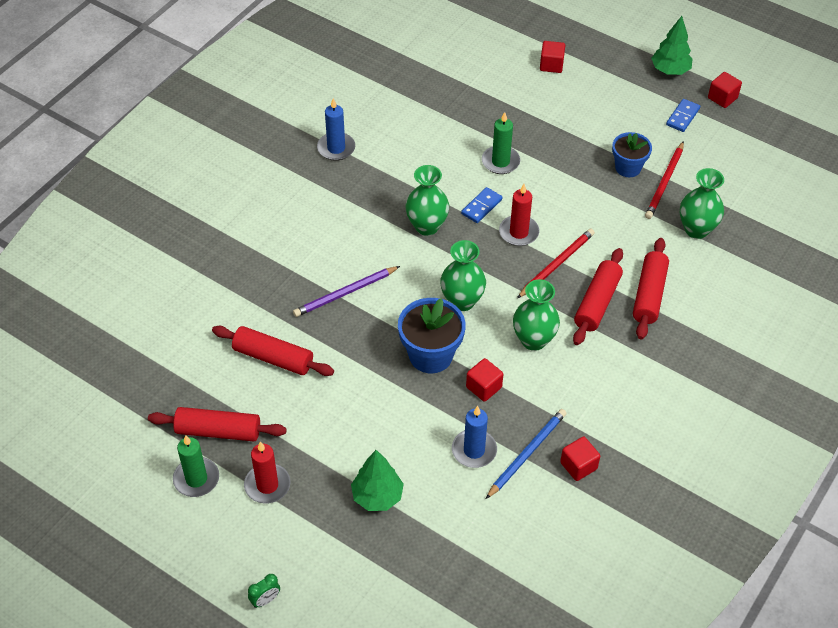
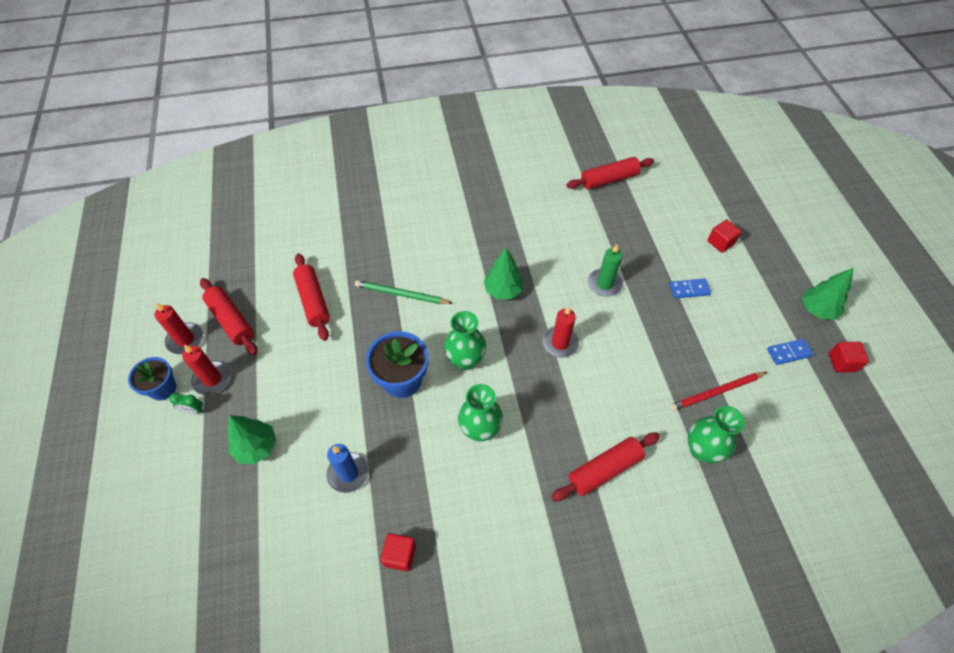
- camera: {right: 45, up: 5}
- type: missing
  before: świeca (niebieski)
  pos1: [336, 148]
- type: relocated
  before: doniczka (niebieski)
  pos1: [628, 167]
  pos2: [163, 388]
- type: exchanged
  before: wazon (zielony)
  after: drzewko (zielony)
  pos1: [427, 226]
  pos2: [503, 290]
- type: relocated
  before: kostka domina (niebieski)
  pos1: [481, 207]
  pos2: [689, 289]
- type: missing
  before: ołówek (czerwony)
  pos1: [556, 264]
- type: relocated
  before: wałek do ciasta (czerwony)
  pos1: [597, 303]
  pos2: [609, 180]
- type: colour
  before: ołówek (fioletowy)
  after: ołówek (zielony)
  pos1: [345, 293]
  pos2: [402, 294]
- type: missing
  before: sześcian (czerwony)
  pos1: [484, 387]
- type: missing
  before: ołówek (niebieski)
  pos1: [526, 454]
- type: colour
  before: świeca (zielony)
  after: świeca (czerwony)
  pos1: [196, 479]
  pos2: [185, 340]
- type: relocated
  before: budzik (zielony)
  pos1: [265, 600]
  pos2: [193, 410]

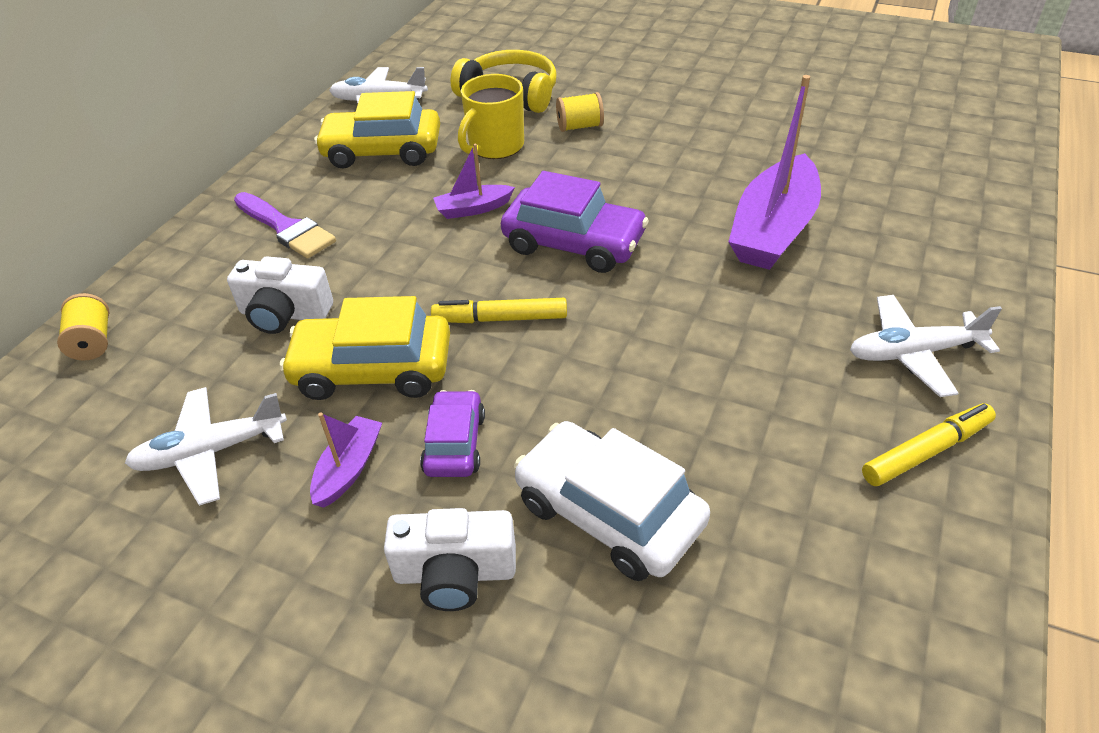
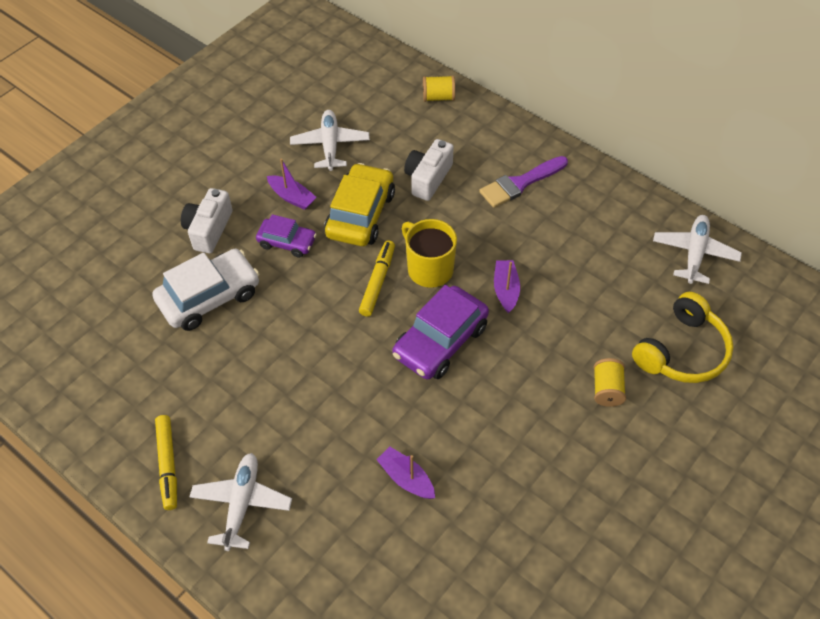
- camera: {right: 105, up: 10}
- type: relocated
  before: kubek (żółty)
  pos1: [495, 147]
  pos2: [429, 269]
- type: size
  before: łódka (fioletowy)
  pos1: [773, 229]
  pos2: [406, 478]
  scale: 0.49
- type: missing
  before: samochód (żółty)
  pos1: [382, 151]

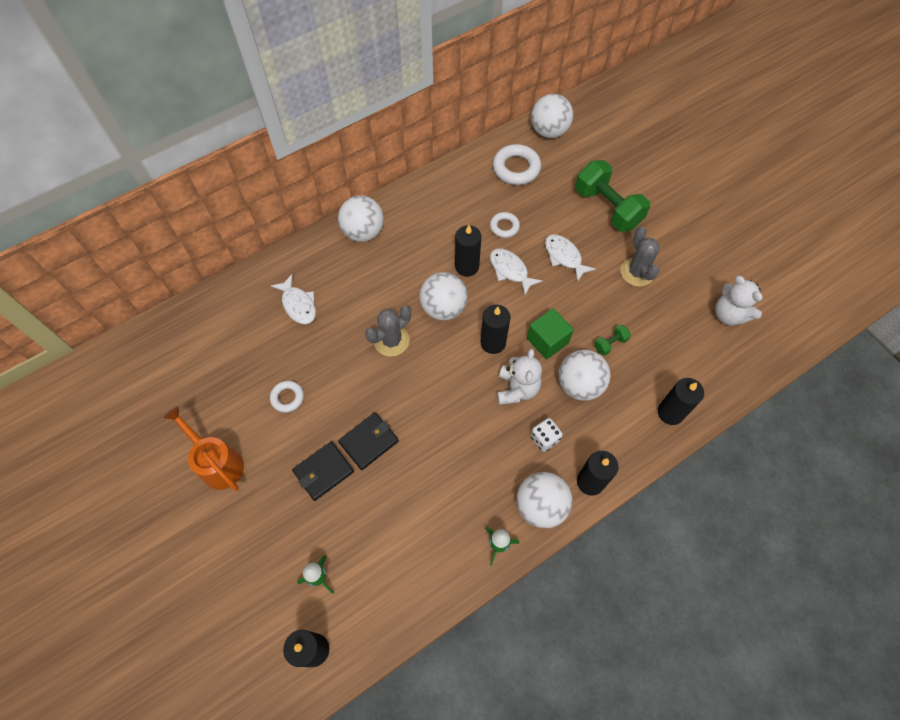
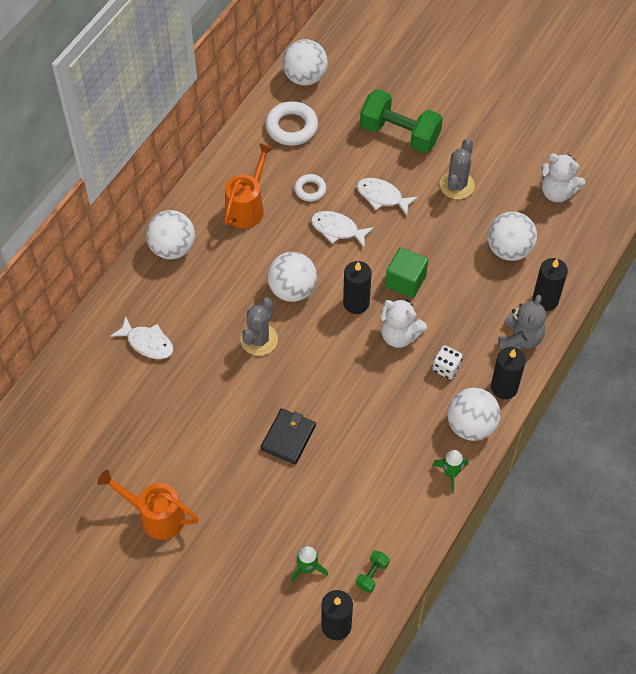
- camera: {right: -25, up: -5}
- type: missing
  before: świeca (czarny)
  pos1: [467, 266]
- type: spun
  before: kaktus (szary)
  pos1: [637, 272]
  pos2: [457, 185]
  turn: 60
- type: relocated
  before: hantel (zielony)
  pos1: [610, 344]
  pos2: [372, 575]
- type: spun
  before: miś (biały)
  pos1: [517, 389]
  pos2: [399, 335]
  turn: 135
- type: relocated
  before: piłka (biały)
  pos1: [579, 384]
  pos2: [509, 249]
- type: missing
  before: pierścień (biały)
  pos1: [287, 398]
- type: missing
  before: portfel (czarny)
  pos1: [323, 471]
- type: appeared
  after: konewka (pomarańczowy)
  pos2: [247, 207]
- type: appeared
  after: miś (szary)
  pos2: [520, 339]

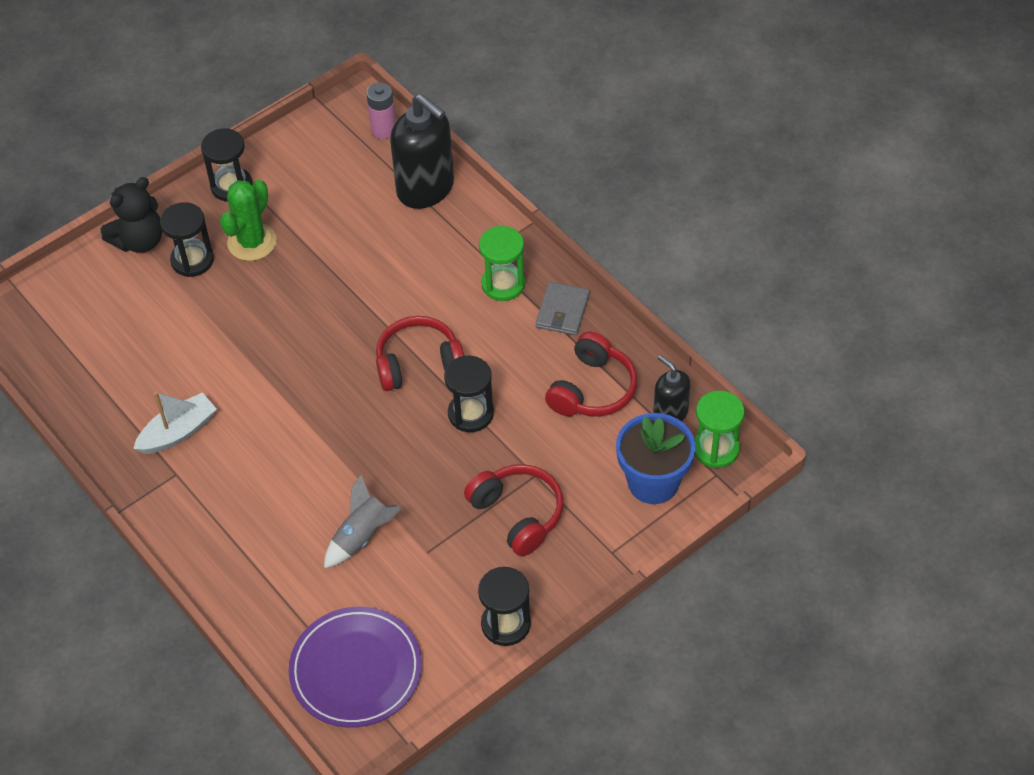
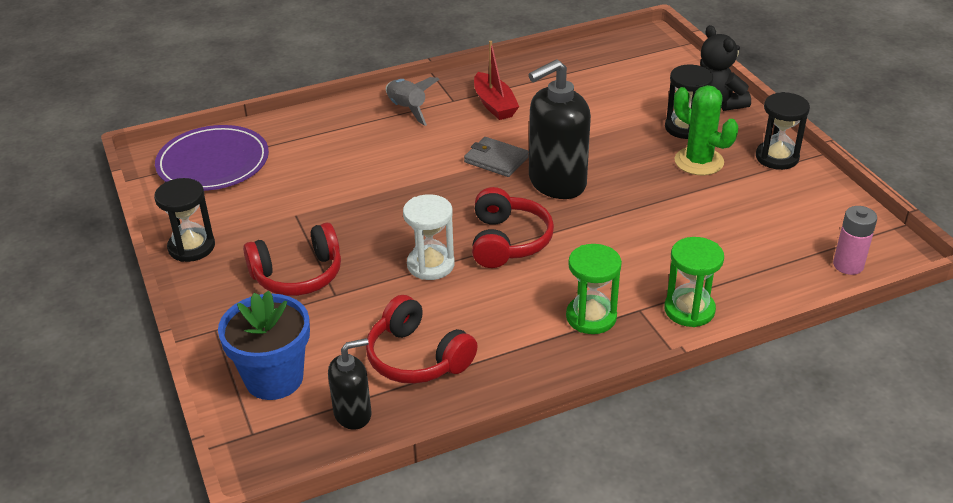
- camera: {right: 105, up: -15}
- type: relocated
  before: dozownik mydła (czarny)
  pos1: [426, 189]
  pos2: [556, 183]
- type: relocated
  before: portfel (szary)
  pos1: [562, 311]
  pos2: [496, 160]
- type: colour
  before: klepsydra (czarny)
  after: klepsydra (biały)
  pos1: [471, 413]
  pos2: [430, 265]
- type: relocated
  before: klepsydra (zielony)
  pos1: [716, 449]
  pos2: [689, 310]
- type: colour
  before: łódka (biały)
  after: łódka (czerwony)
  pos1: [178, 432]
  pos2: [494, 104]
- type: relocated
  before: rakieta (szary)
  pos1: [362, 536]
  pos2: [407, 109]

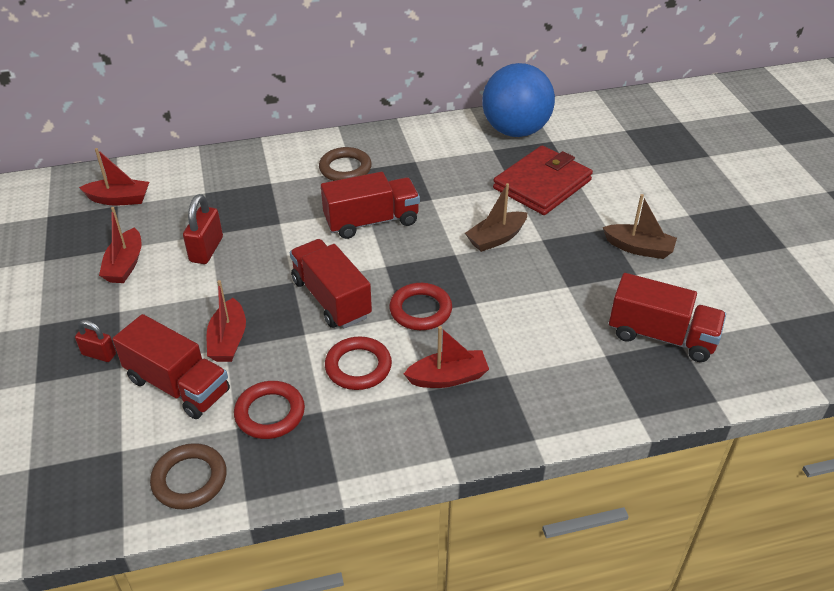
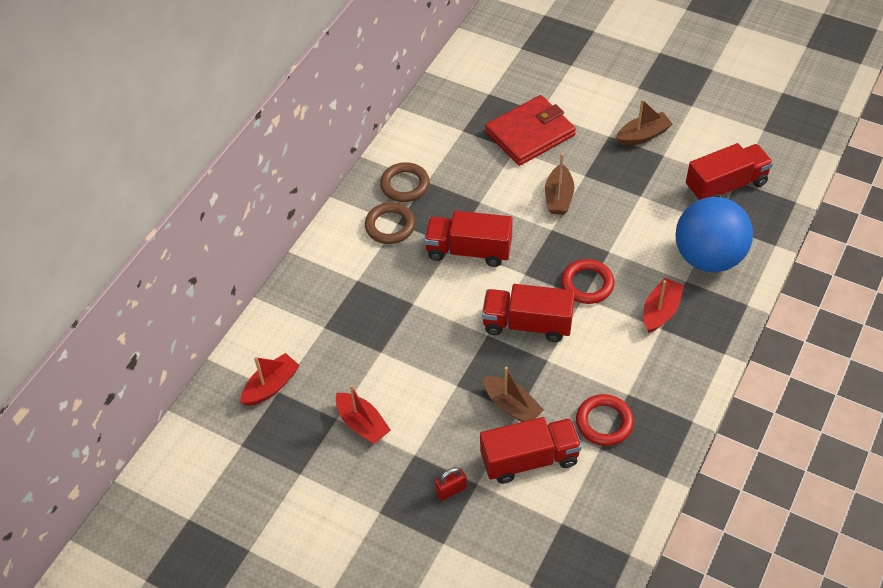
- camera: {right: -45, up: 10}
- type: relocated
  before: piłka (niebieski)
  pos1: [515, 131]
  pos2: [708, 257]
- type: spun
  before: portfel (czerwony)
  pos1: [542, 184]
  pos2: [530, 134]
  turn: 60
- type: spun
  before: ciężarówka (czerwony)
  pos1: [371, 221]
  pos2: [468, 250]
  turn: -105
- type: missing
  before: kłódka (czerwony)
  pos1: [206, 250]
- type: colour
  before: łódka (czerwony)
  after: łódka (brązowy)
  pos1: [228, 340]
  pos2: [511, 406]
- type: missing
  before: pierścień (czerwony)
  pos1: [358, 367]
- type: relocated
  before: pierścień (brązowy)
  pos1: [189, 479]
  pos2: [405, 185]

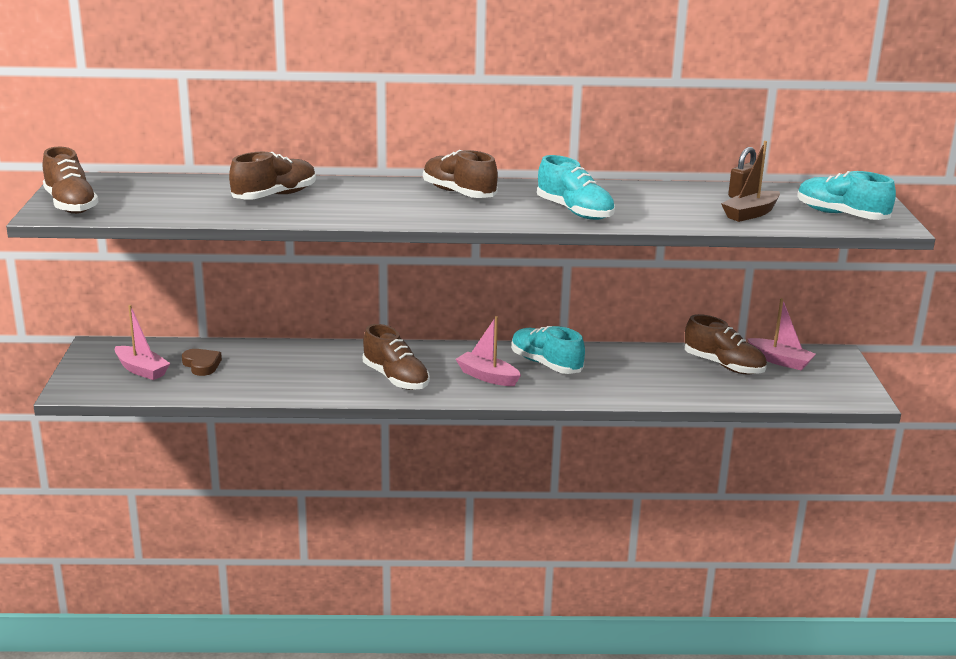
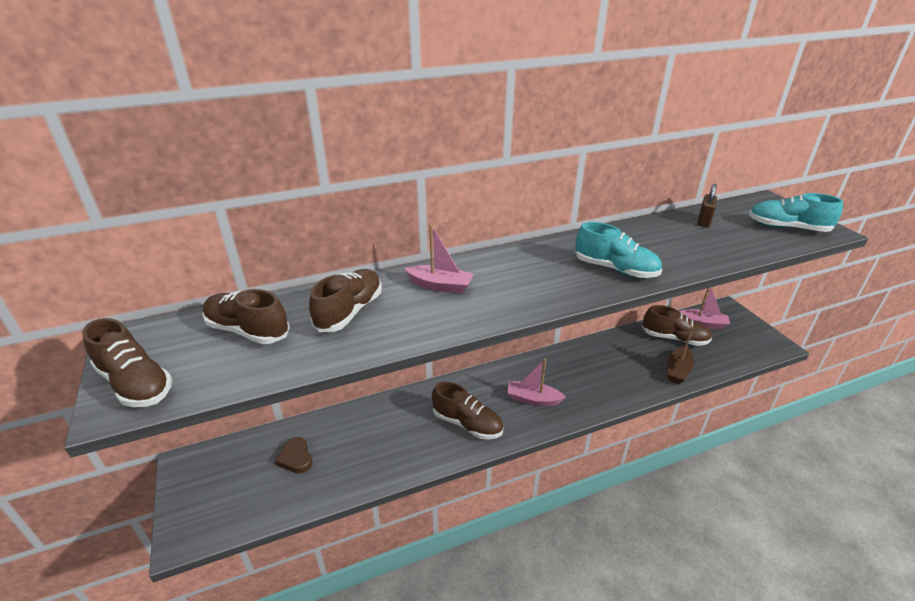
- camera: {right: -20, up: 10}
- type: relocated
  before: łódka (brązowy)
  pos1: [750, 214]
  pos2: [677, 370]
- type: relocated
  before: but (brązowy)
  pos1: [458, 193]
  pos2: [248, 330]
- type: relocated
  before: łódka (różowy)
  pos1: [141, 370]
  pos2: [440, 286]
- type: missing
  before: but (turkusowy)
  pos1: [546, 364]
- type: spun
  before: serce (brązowy)
  pos1: [202, 365]
  pos2: [296, 458]
  turn: -150

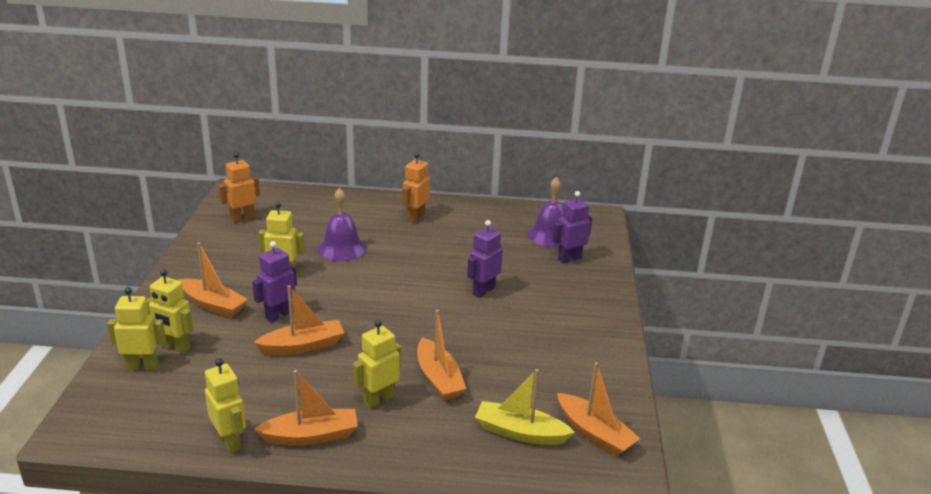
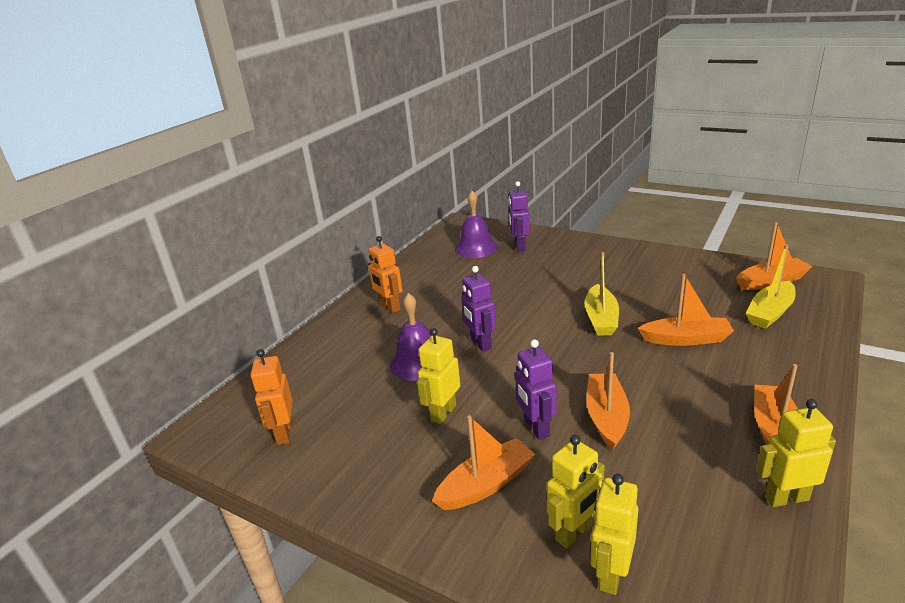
- camera: {right: -60, up: 0}
- type: relocated
  before: robot (fioletowy)
  pos1: [483, 291]
  pos2: [480, 344]
- type: missing
  before: robot (żółty)
  pos1: [379, 399]
- type: appeared
  after: łódka (żółty)
  pos2: [601, 318]

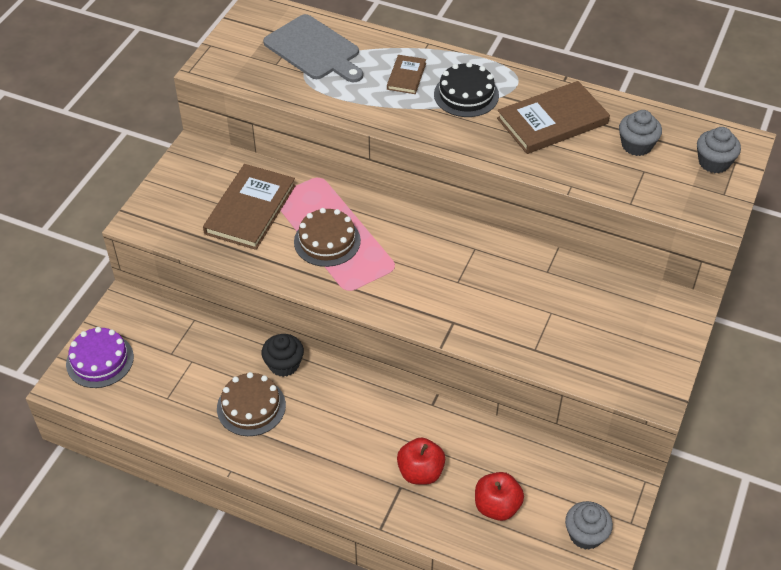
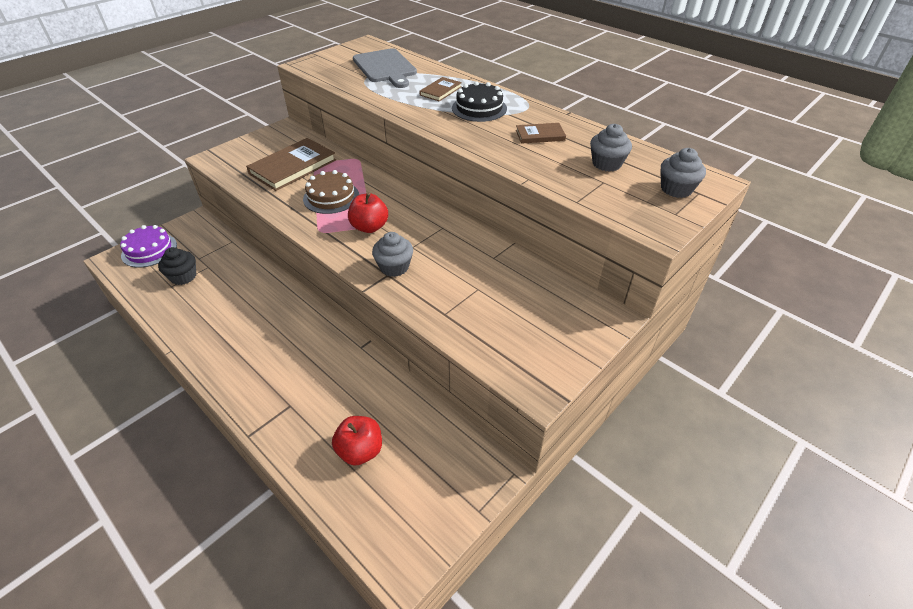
- camera: {right: 20, up: -5}
- type: size
  before: książka (brązowy)
  pos1: [552, 121]
  pos2: [540, 135]
  scale: 0.52
- type: relocated
  before: muffinka (czarny)
  pos1: [284, 364]
  pos2: [183, 276]
- type: missing
  before: tort (brązowy)
  pos1: [251, 407]
- type: relocated
  before: jabłko (czerwony)
  pos1: [420, 472]
  pos2: [369, 227]
- type: relocated
  before: muffinka (szary)
  pos1: [585, 534]
  pos2: [394, 267]

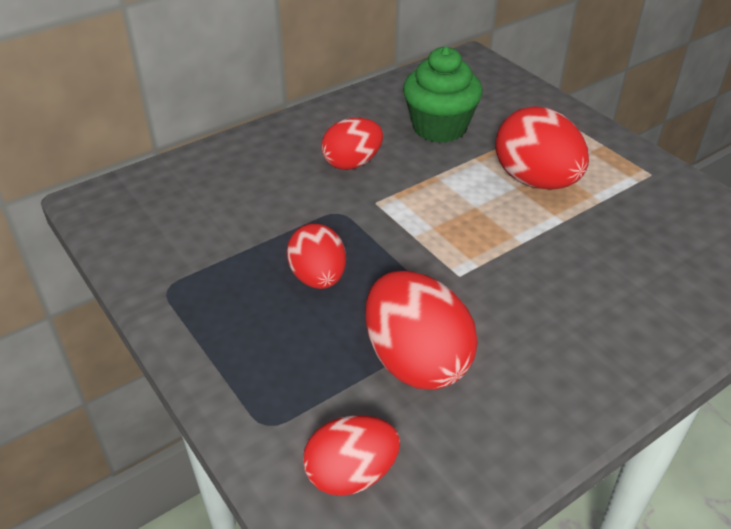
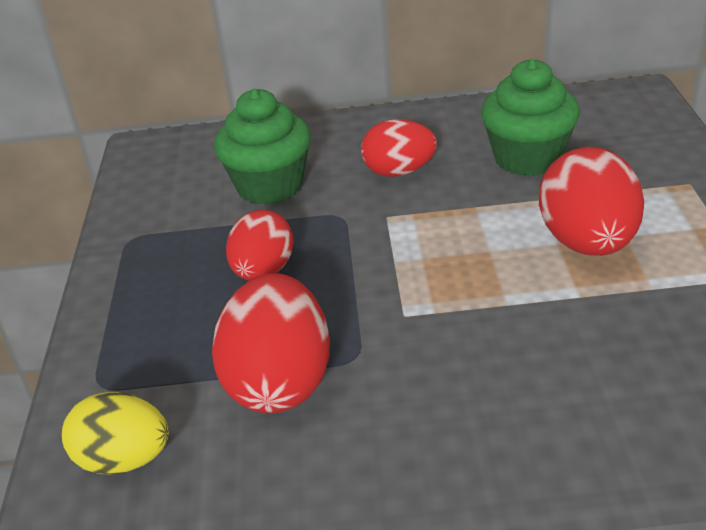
- camera: {right: 35, up: -5}
- type: colour
  before: jajko (czerwony)
  after: jajko (żółty)
  pos1: [351, 474]
  pos2: [124, 459]
- type: appeared
  after: muffinka (zielony)
  pos2: [270, 186]

